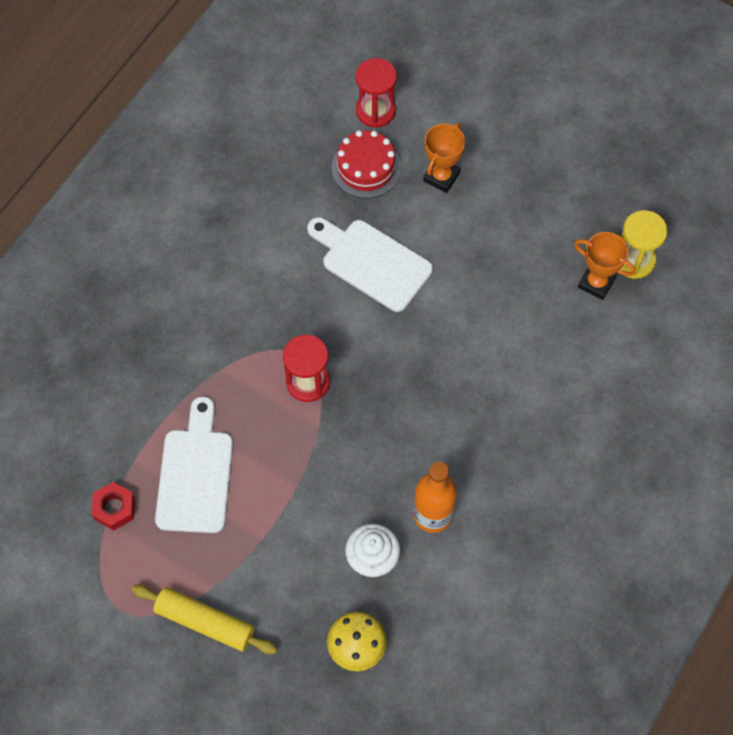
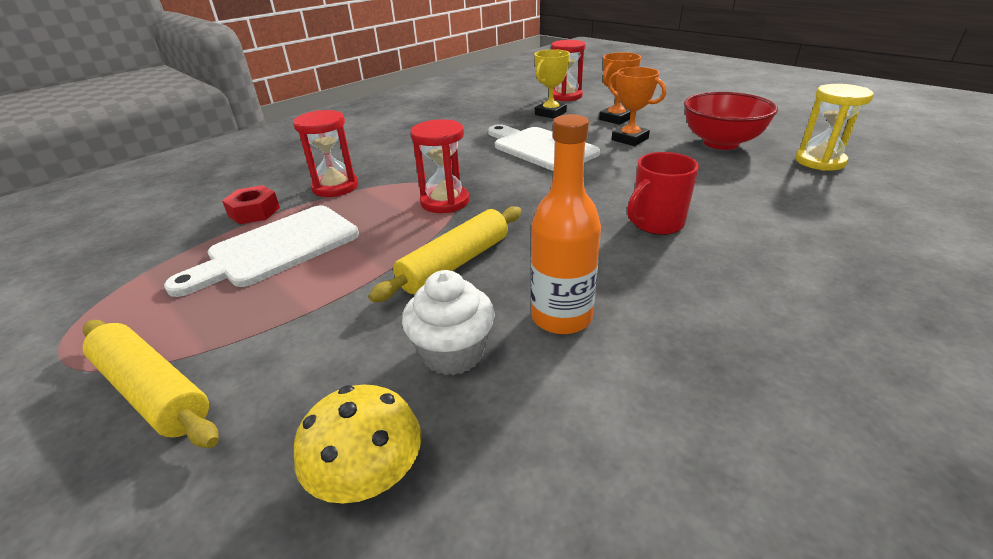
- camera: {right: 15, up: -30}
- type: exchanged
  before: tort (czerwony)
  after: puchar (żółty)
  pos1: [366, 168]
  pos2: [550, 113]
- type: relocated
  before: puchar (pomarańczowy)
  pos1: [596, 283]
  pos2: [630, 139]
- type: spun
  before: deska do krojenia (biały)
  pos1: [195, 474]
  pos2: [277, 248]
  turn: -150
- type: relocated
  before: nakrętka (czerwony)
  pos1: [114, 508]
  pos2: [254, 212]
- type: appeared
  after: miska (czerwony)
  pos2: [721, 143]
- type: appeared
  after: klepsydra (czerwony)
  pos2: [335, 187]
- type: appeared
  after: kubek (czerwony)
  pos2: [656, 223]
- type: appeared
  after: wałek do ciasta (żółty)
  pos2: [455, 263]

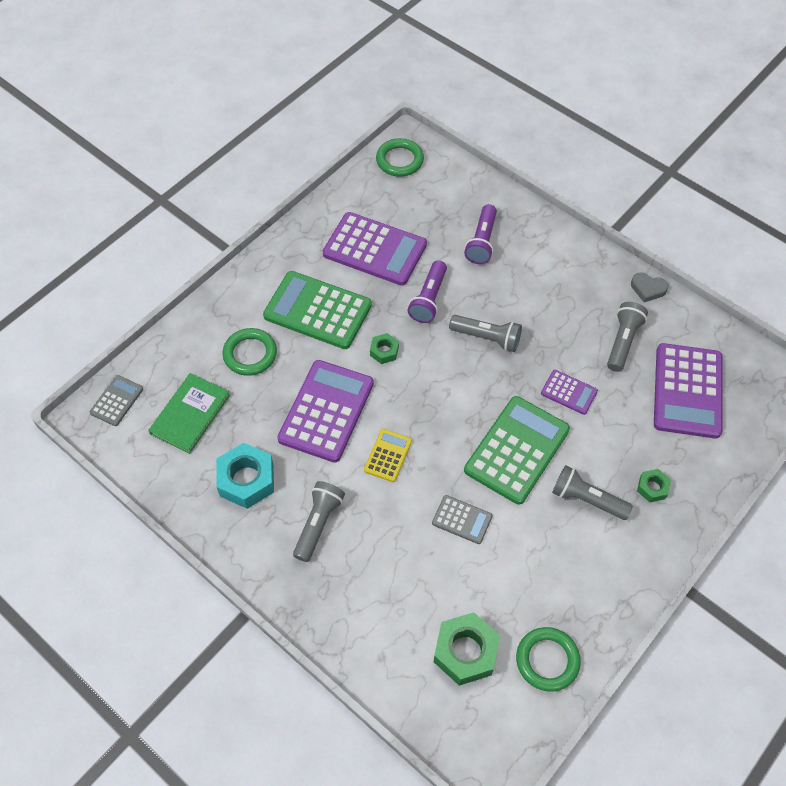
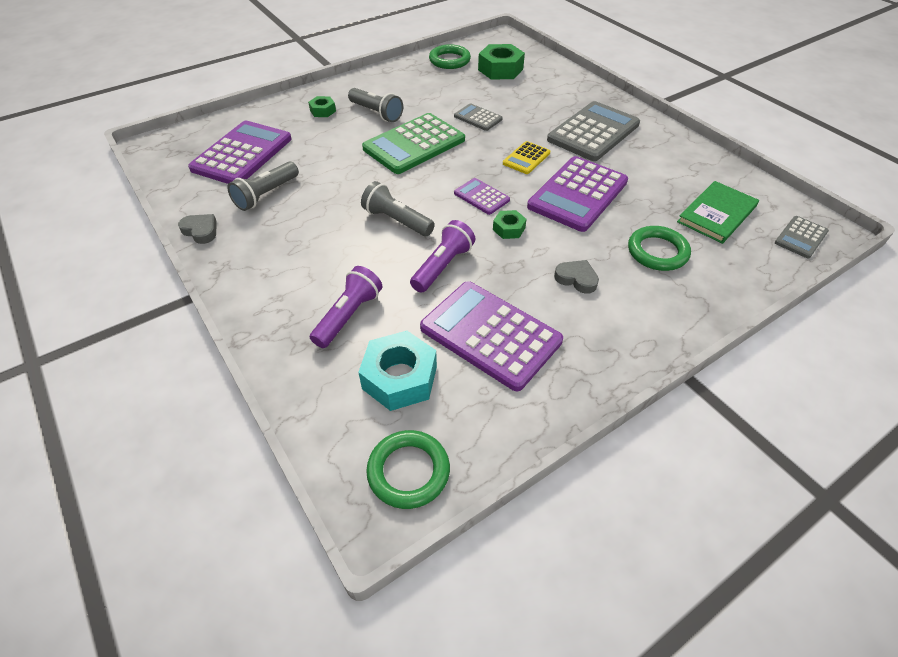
- camera: {right: -165, up: -10}
- type: exchanged
  before: kalkulator (zielony)
  after: serce (szary)
  pos1: [317, 311]
  pos2: [576, 279]
- type: relocated
  before: kalkulator (fioletowy)
  pos1: [569, 392]
  pos2: [481, 197]
- type: relocated
  before: nakrętka (turkusowy)
  pos1: [246, 480]
  pos2: [399, 378]
- type: exchanged
  before: latarka (szary)
  after: kalkulator (szary)
  pos1: [318, 524]
  pos2: [593, 132]

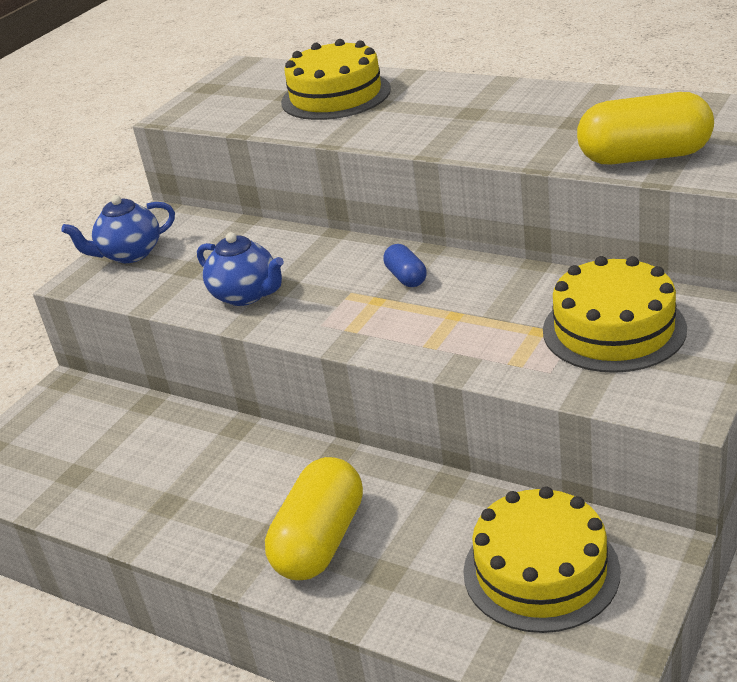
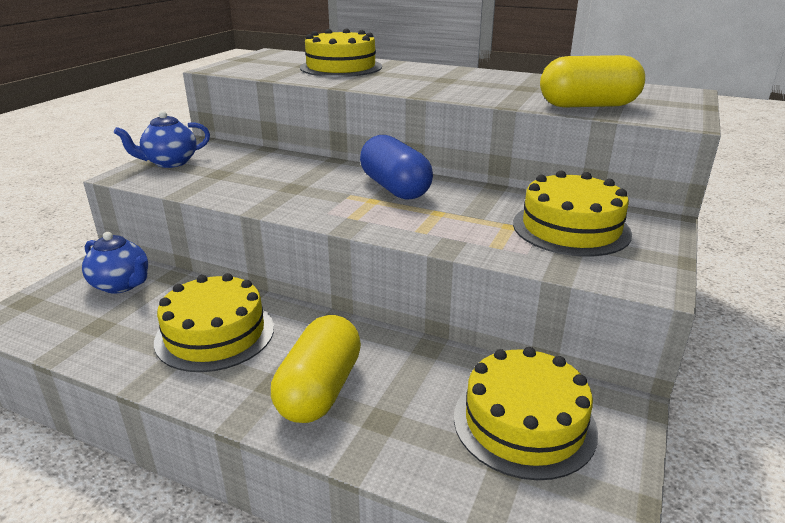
- camera: {right: -10, up: -5}
- type: relocated
  before: imbryk (niebieski)
  pos1: [246, 295]
  pos2: [122, 285]
- type: size
  before: kapsułka (niebieski)
  pos1: [406, 277]
  pos2: [395, 188]
  scale: 2.01
- type: appeared
  after: tort (żółty)
  pos2: [215, 334]

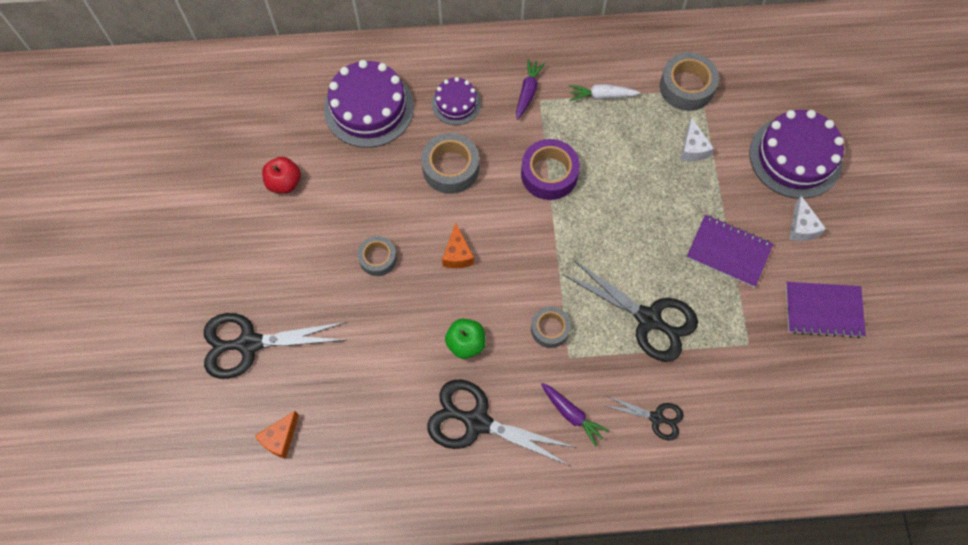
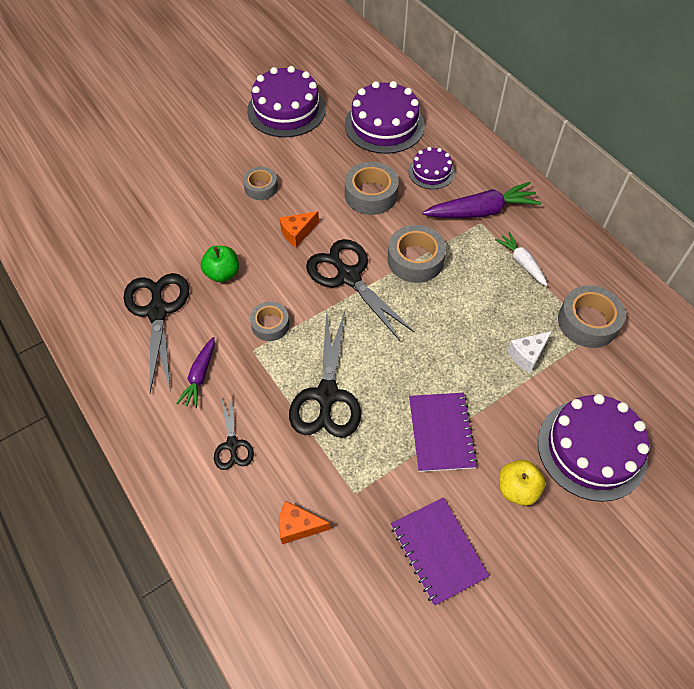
- camera: {right: 60, up: -10}
- type: size
  before: marchewka (fioletowy)
  pos1: [528, 92]
  pos2: [481, 211]
  scale: 1.7
- type: colour
  before: taśma klejąca (fioletowy)
  after: taśma klejąca (szary)
  pos1: [549, 174]
  pos2: [415, 260]
- type: exchanged
  before: jabłko (czerwony)
  after: tort (fioletowy)
  pos1: [284, 183]
  pos2: [286, 110]
- type: exchanged
  before: ser (biały)
  after: jabłko (żółty)
  pos1: [801, 227]
  pos2: [517, 489]
- type: relocated
  before: nożyczki (czarny)
  pos1: [249, 344]
  pos2: [348, 277]
- type: relocated
  before: ser (pomarańczowy)
  pos1: [280, 438]
  pos2: [298, 526]

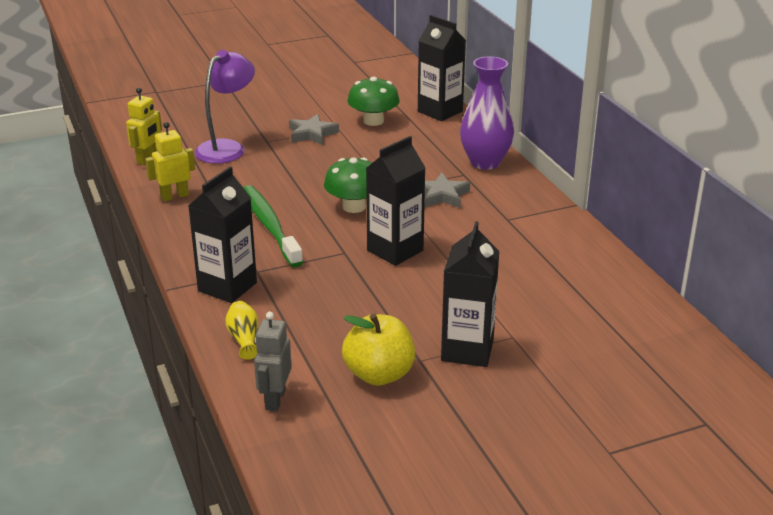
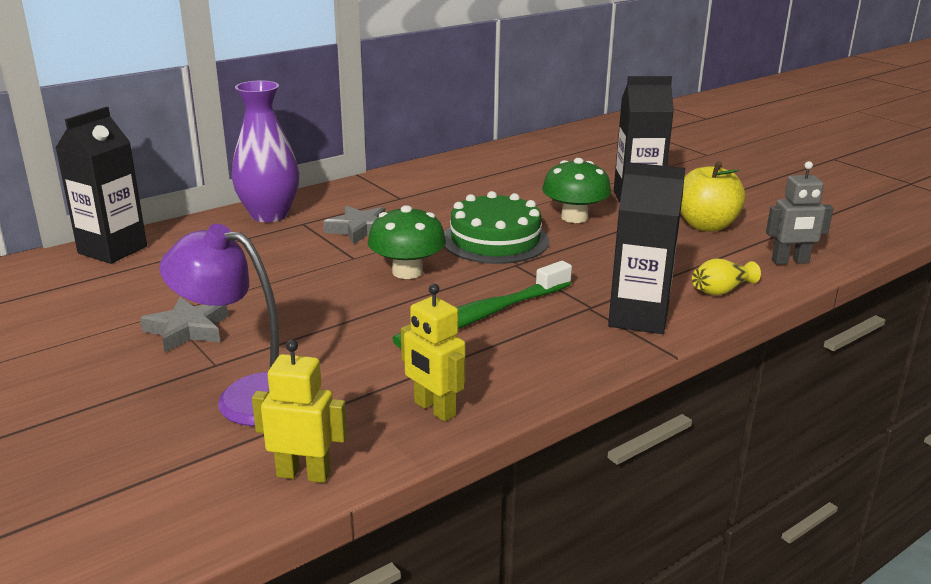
- camera: {right: -105, up: -5}
- type: relocated
  before: grzyb (zielony)
  pos1: [373, 121]
  pos2: [574, 217]
- type: exchanged
  before: karton mleka (czarny)
  after: tort (zielony)
  pos1: [395, 250]
  pos2: [495, 240]

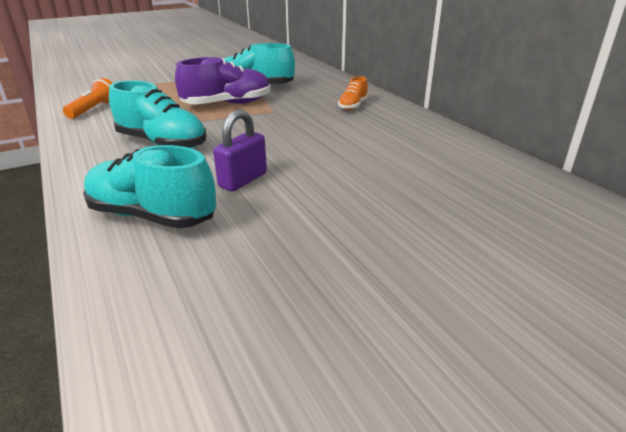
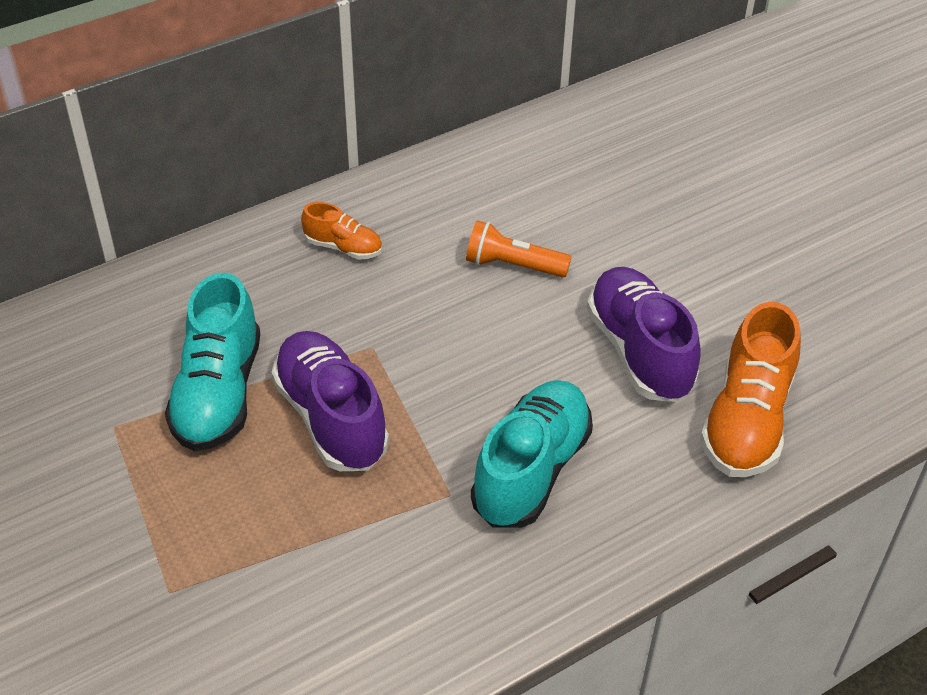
- camera: {right: -95, up: 15}
- type: relocated
  before: latarka (pomarańczowy)
  pos1: [94, 109]
  pos2: [513, 265]
- type: exchanged
  before: kłódka (fioletowy)
  after: but (fioletowy)
  pos1: [243, 180]
  pos2: [639, 352]
- type: colour
  before: but (turkusowy)
  after: but (pomarańczowy)
  pos1: [152, 216]
  pos2: [746, 421]

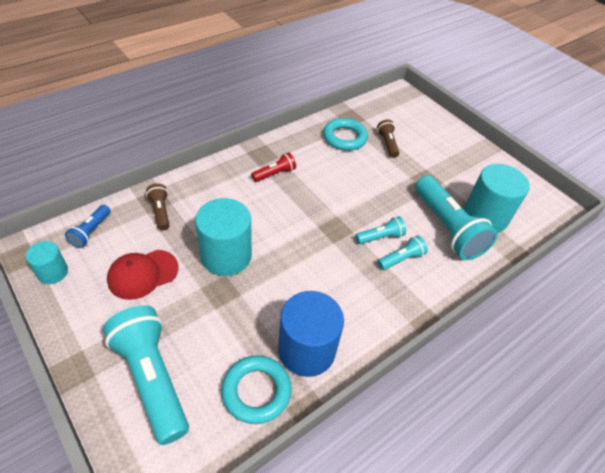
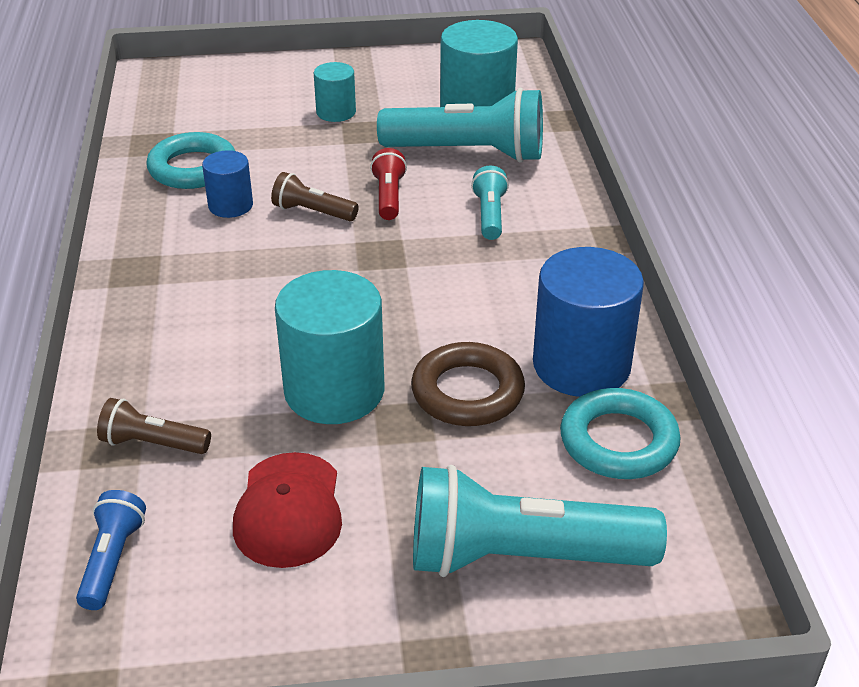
- camera: {right: -55, up: -10}
- type: relocated
  before: latarka (brązowy)
  pos1: [387, 144]
  pos2: [313, 212]
- type: relocated
  before: latarka (czerwony)
  pos1: [275, 174]
  pos2: [389, 196]
- type: spun
  before: latarka (niebieski)
  pos1: [91, 231]
  pos2: [112, 560]
  turn: -135
- type: missing
  before: latarka (turkusowy)
  pos1: [380, 237]
- type: relocated
  before: walec (turkusowy)
  pos1: [53, 272]
  pos2: [336, 112]
- type: appeared
  after: walec (niebieski)
  pos2: [230, 205]
- type: appeared
  after: pierścień (brązowy)
  pos2: [467, 392]

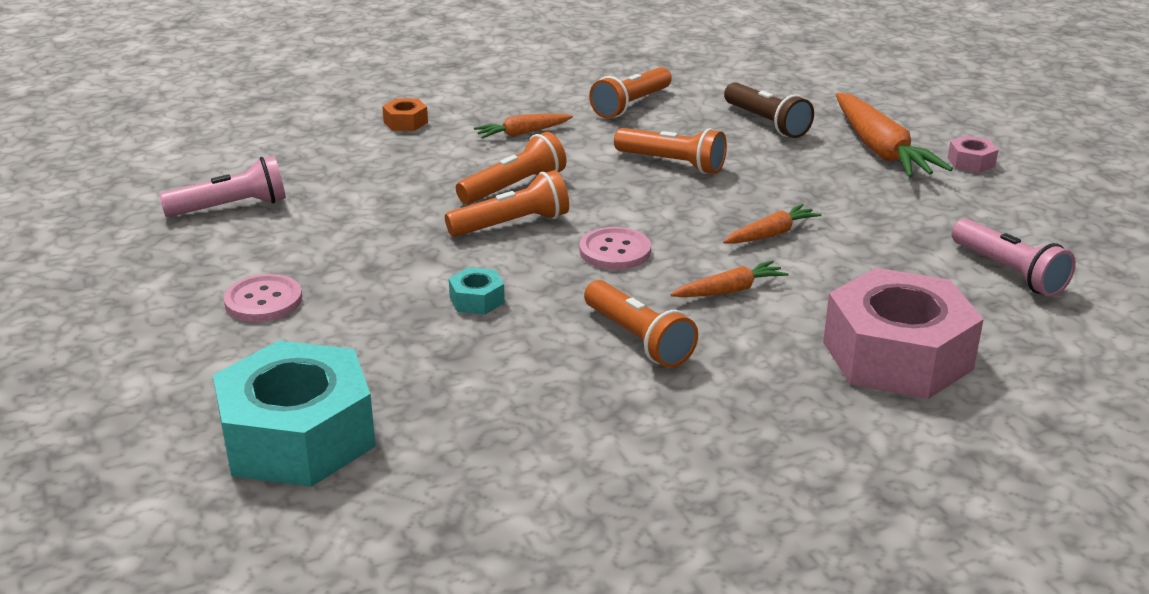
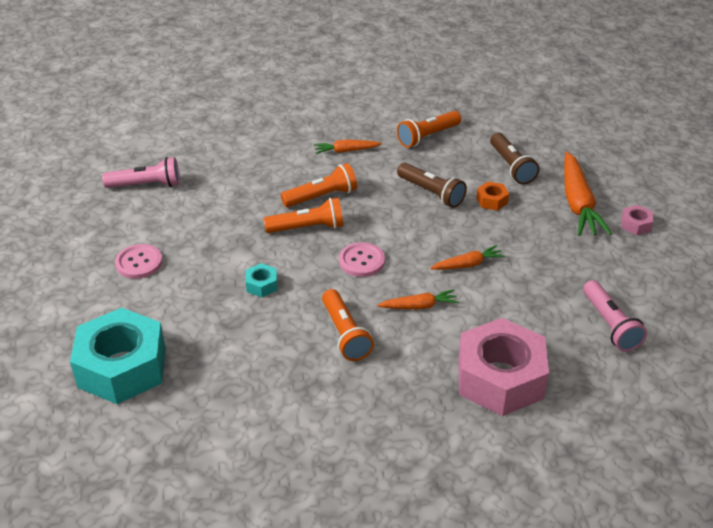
- camera: {right: 15, up: 10}
- type: relocated
  before: nakrętka (pomarańczowy)
  pos1: [405, 122]
  pos2: [492, 200]
- type: colour
  before: latarka (pomarańczowy)
  after: latarka (brązowy)
  pos1: [672, 163]
  pos2: [431, 193]

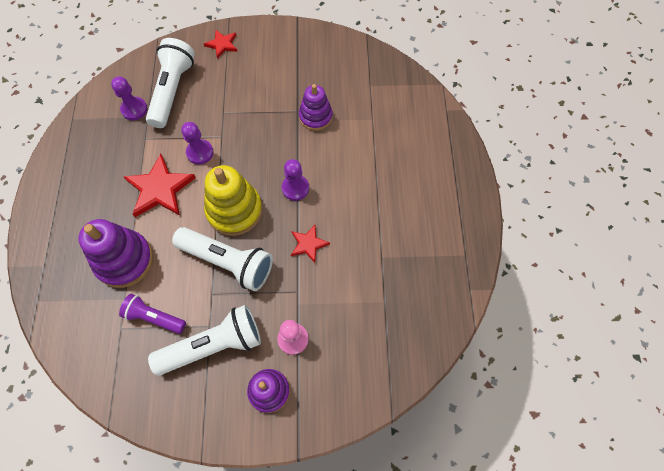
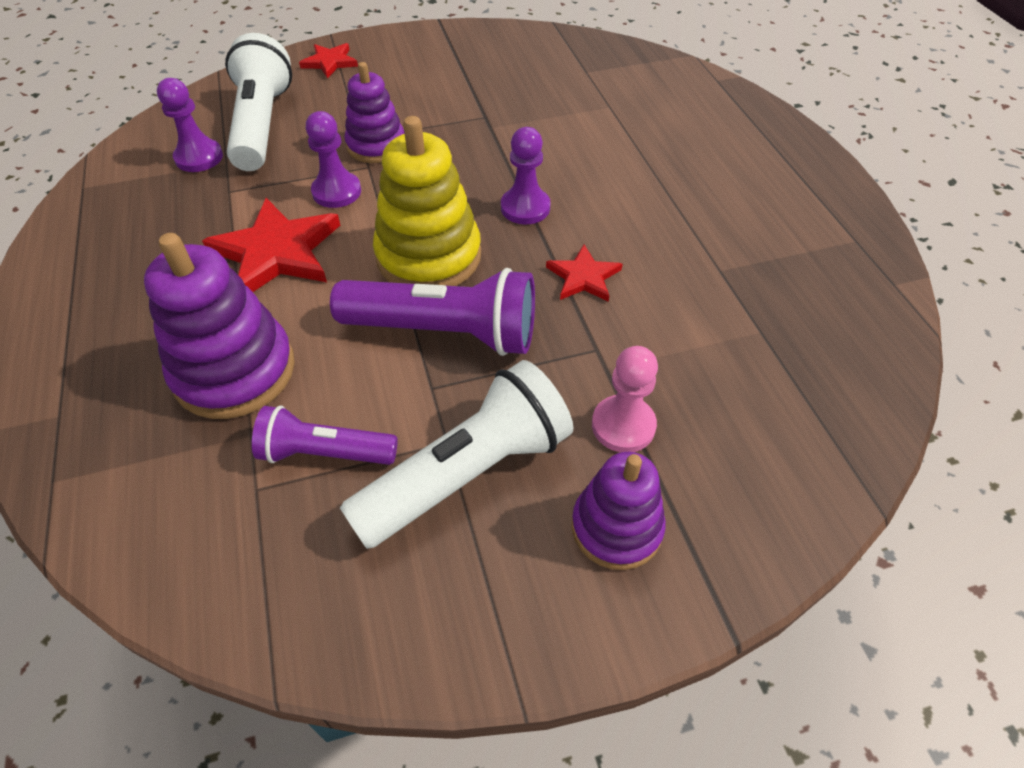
- camera: {right: -15, up: -15}
- type: relocated
  before: zabawka nakładanka (fioletowy)
  pos1: [315, 117]
  pos2: [376, 146]
- type: colour
  before: latarka (biały)
  after: latarka (fioletowy)
  pos1: [228, 262]
  pos2: [445, 331]

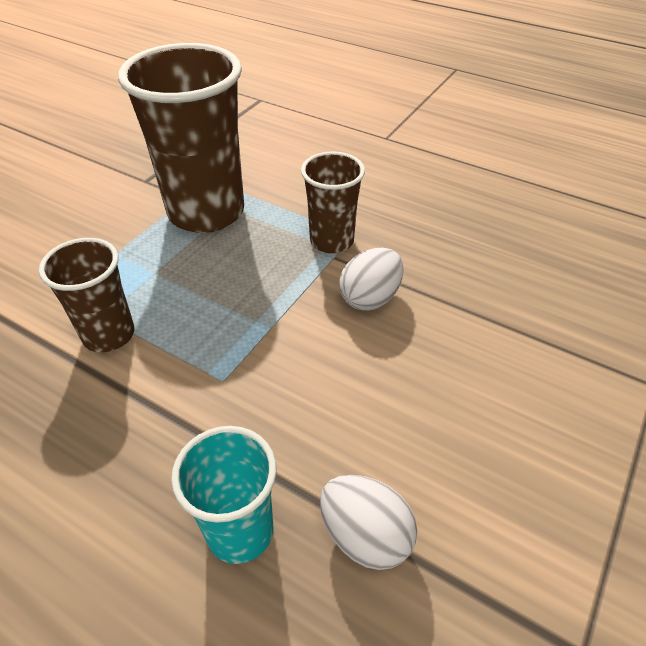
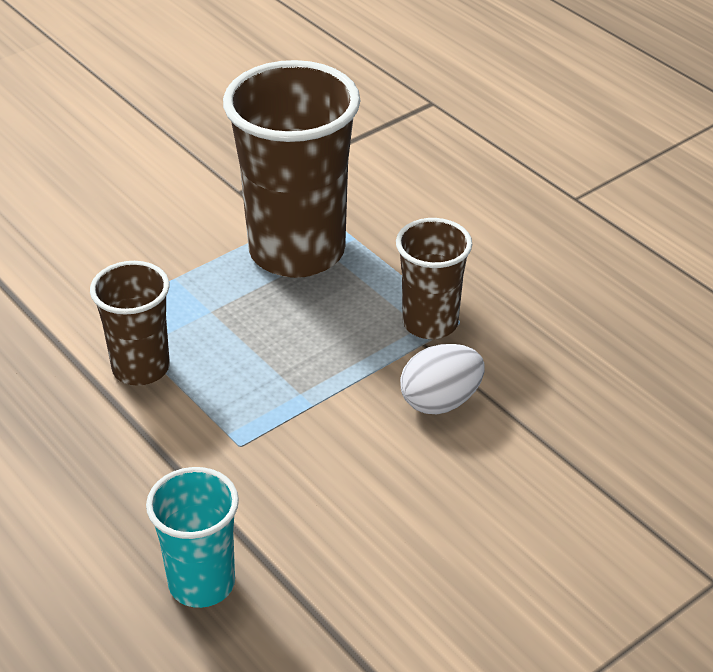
- camera: {right: 20, up: -5}
- type: missing
  before: jajko (biały)
  pos1: [365, 535]

